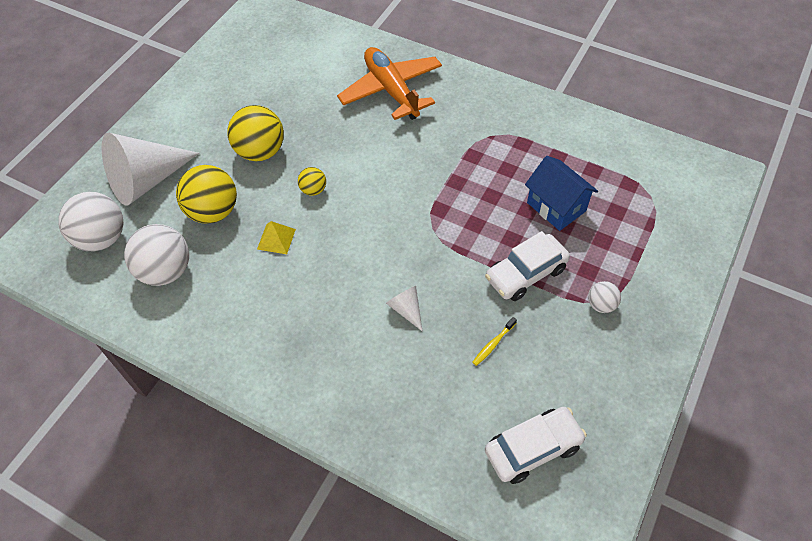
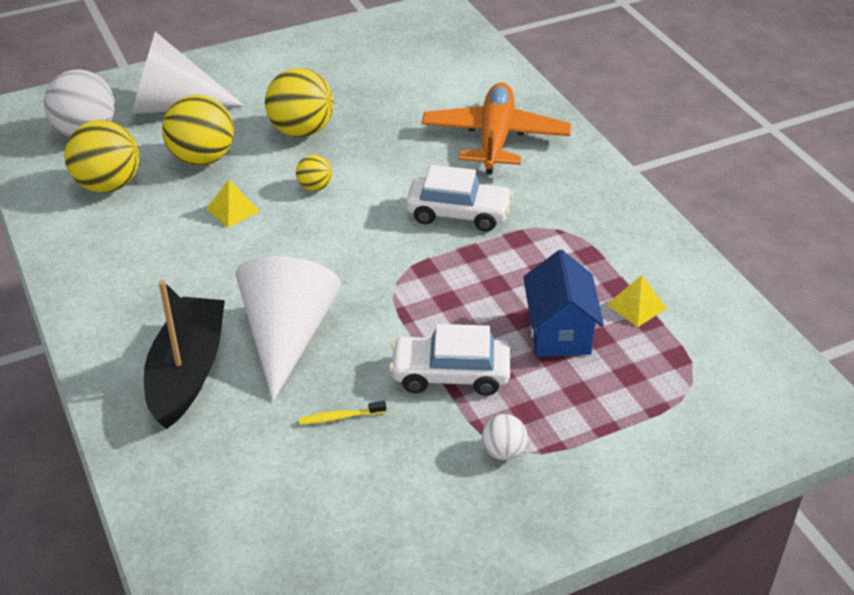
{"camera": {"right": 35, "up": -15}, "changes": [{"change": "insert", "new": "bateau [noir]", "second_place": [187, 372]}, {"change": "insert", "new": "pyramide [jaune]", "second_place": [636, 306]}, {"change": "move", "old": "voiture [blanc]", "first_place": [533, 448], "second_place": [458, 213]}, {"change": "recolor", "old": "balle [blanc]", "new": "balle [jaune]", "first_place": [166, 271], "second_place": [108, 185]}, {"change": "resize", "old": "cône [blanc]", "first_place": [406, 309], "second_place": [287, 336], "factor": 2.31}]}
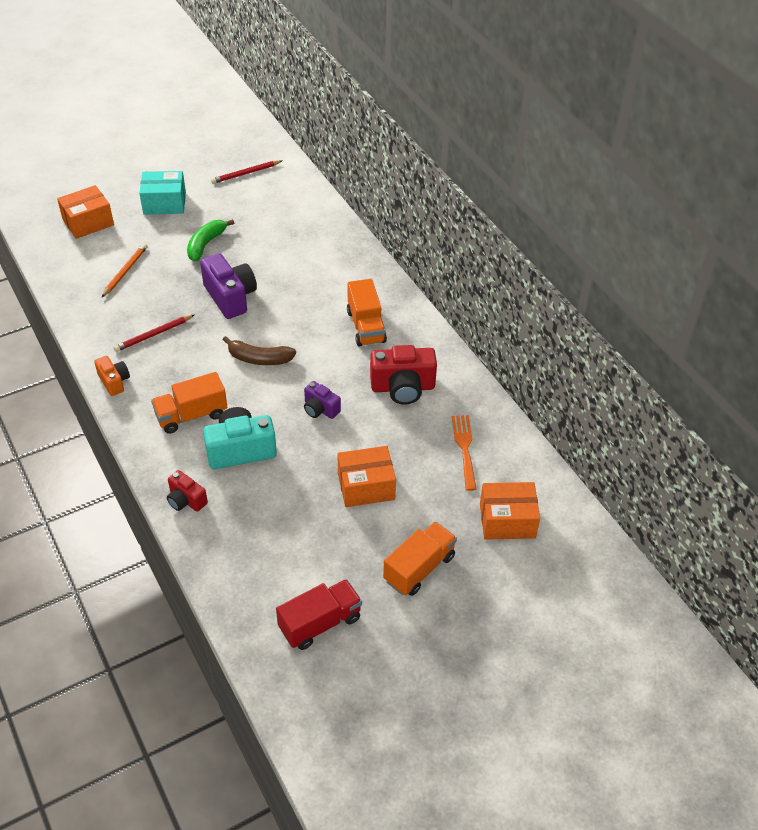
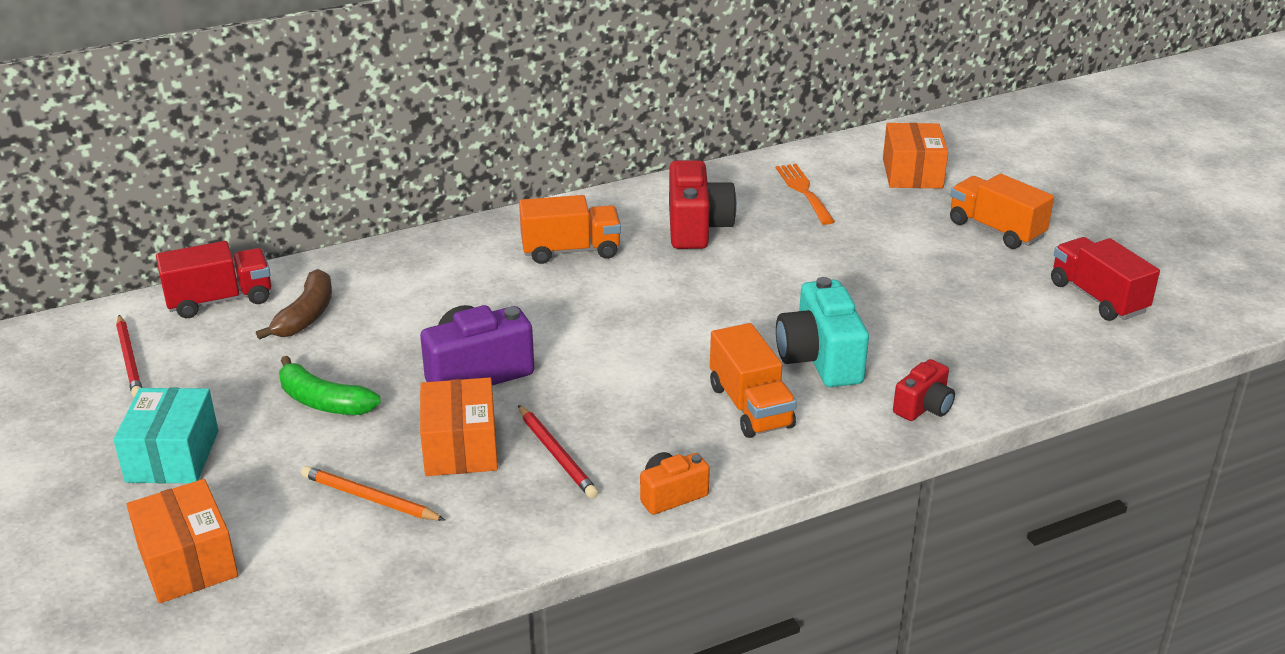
{"camera": {"right": -85, "up": -15}, "changes": [{"change": "delete", "old": "appareil photo [violet]", "first_place": [320, 409]}, {"change": "insert", "new": "camion [rouge]", "second_place": [220, 300]}, {"change": "move", "old": "banane [marron]", "first_place": [259, 359], "second_place": [306, 315]}, {"change": "move", "old": "boîte [orange]", "first_place": [366, 486], "second_place": [460, 447]}, {"change": "rotate", "old": "fourchette [orange]", "first_place": [464, 449], "second_place": [804, 192], "degrees": 75}]}
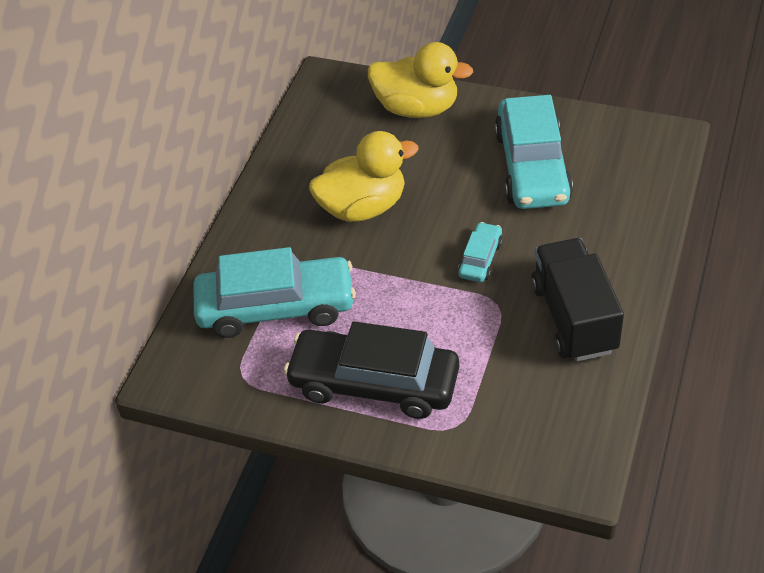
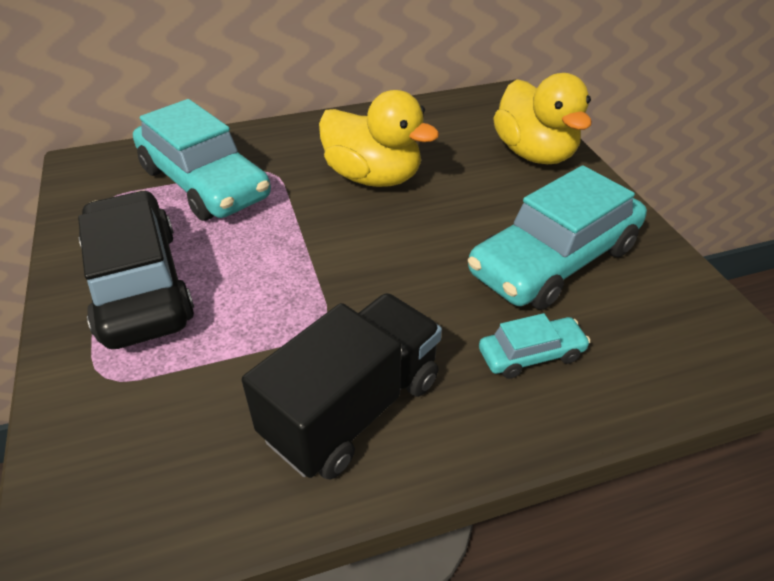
{"camera": {"right": 50, "up": -5}, "changes": [{"change": "move", "old": "voiture [turquoise]", "first_place": [480, 259], "second_place": [531, 354]}]}
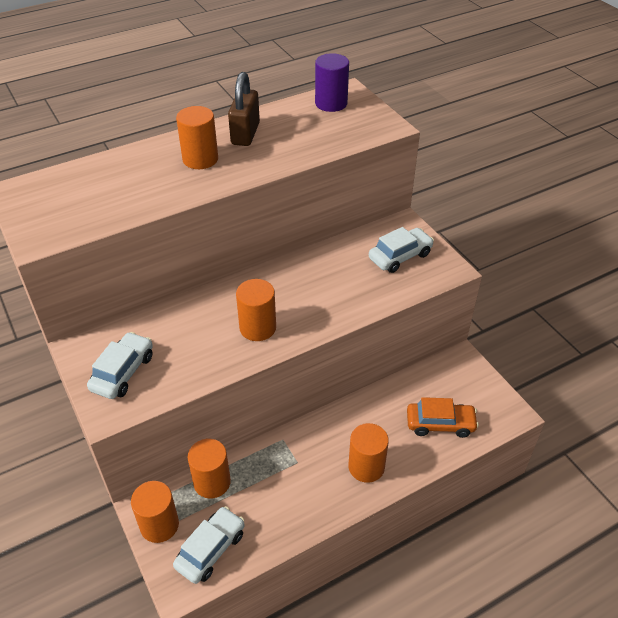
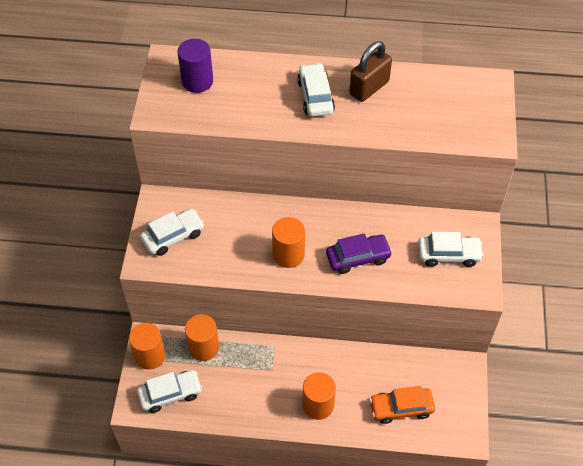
{"camera": {"right": 35, "up": 10}, "changes": [{"change": "insert", "new": "voiture [violet]", "second_place": [358, 258]}, {"change": "move", "old": "cylindre [violet]", "first_place": [331, 103], "second_place": [197, 81]}, {"change": "replace", "old": "cylindre [orange]", "new": "voiture [blanc]", "first_place": [200, 159], "second_place": [315, 96]}, {"change": "rotate", "old": "voiture [orange]", "first_place": [440, 424], "second_place": [401, 408], "degrees": 135}]}
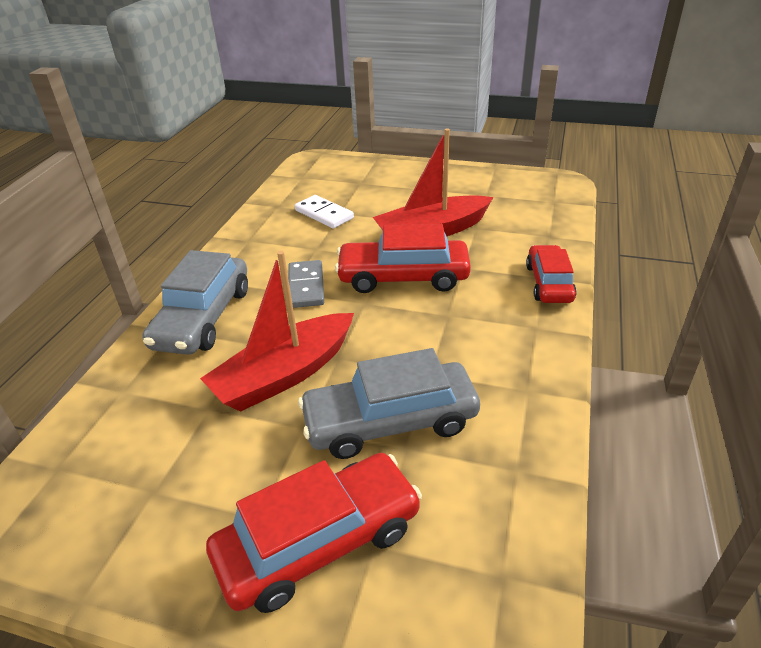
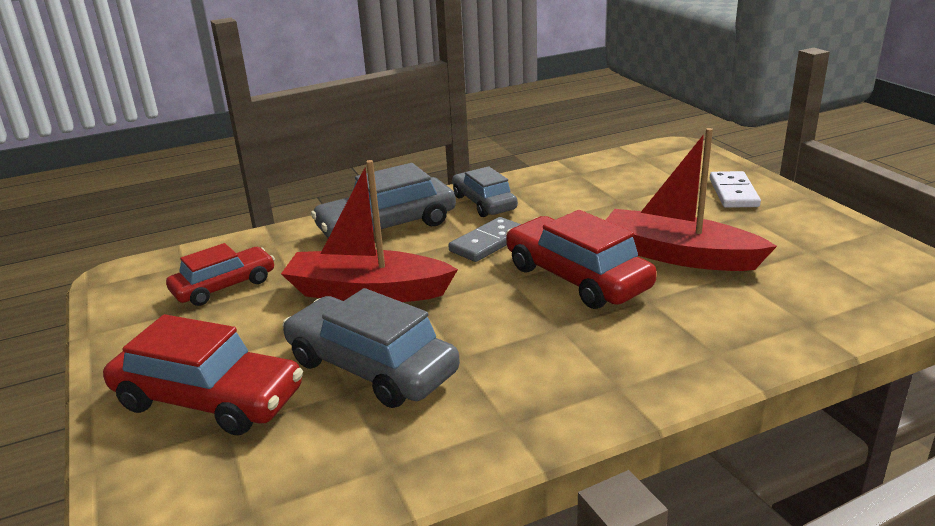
{"camera": {"right": 50, "up": -10}, "changes": [{"change": "insert", "new": "voiture [gris]", "second_place": [484, 203]}, {"change": "move", "old": "domino [blanc]", "first_place": [324, 214], "second_place": [733, 193]}, {"change": "move", "old": "voiture [rouge]", "first_place": [549, 283], "second_place": [224, 286]}]}
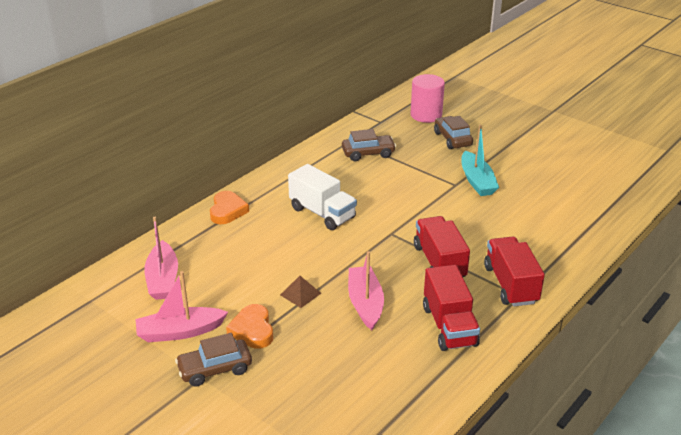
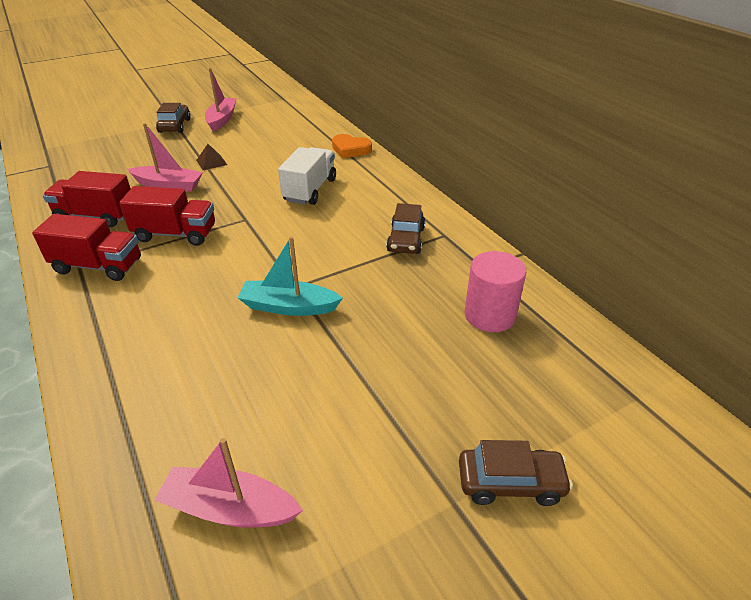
{"camera": {"right": 110, "up": 5}, "changes": [{"change": "delete", "old": "cœur [orange]", "first_place": [252, 330]}, {"change": "move", "old": "bateau [rose]", "first_place": [163, 279], "second_place": [229, 508]}, {"change": "move", "old": "voiture [marron]", "first_place": [452, 139], "second_place": [510, 483]}, {"change": "rotate", "old": "camion [blanc]", "first_place": [322, 213], "second_place": [310, 190], "degrees": 135}]}
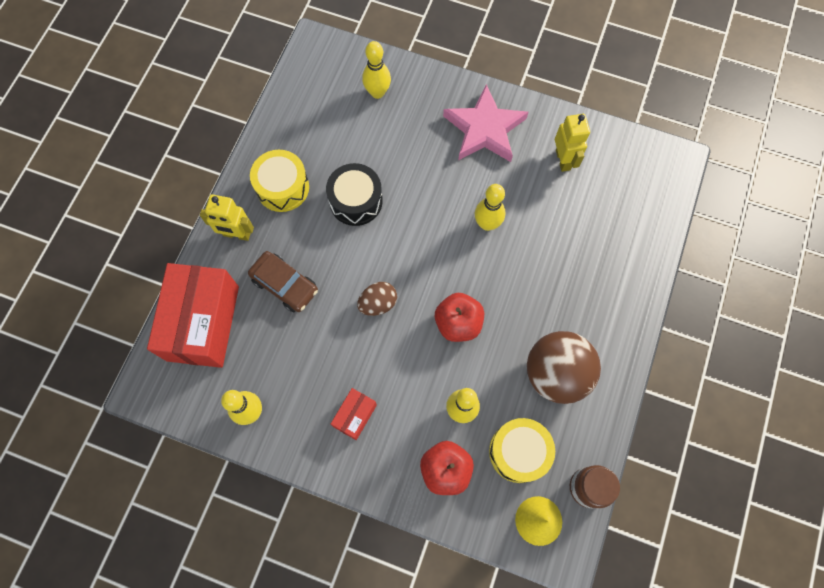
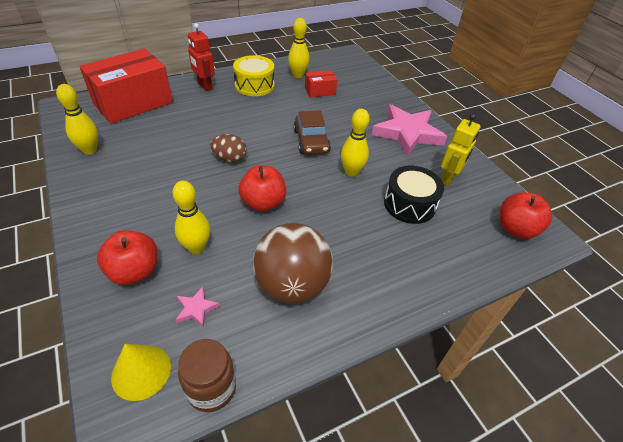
{"camera": {"right": 40, "up": -25}, "changes": [{"change": "insert", "new": "pomme [rouge]", "second_place": [516, 229]}, {"change": "move", "old": "voiture [marron]", "first_place": [285, 285], "second_place": [311, 141]}, {"change": "move", "old": "tambour [noir]", "first_place": [356, 201], "second_place": [409, 204]}, {"change": "move", "old": "boîte [rouge]", "first_place": [355, 415], "second_place": [320, 91]}, {"change": "move", "old": "quille [jaune]", "first_place": [377, 92], "second_place": [298, 75]}, {"change": "replace", "old": "tambour [jaune]", "new": "étoile [rose]", "first_place": [518, 452], "second_place": [196, 308]}, {"change": "recolor", "old": "robot [jaune]", "new": "robot [rouge]", "first_place": [237, 234], "second_place": [204, 86]}]}
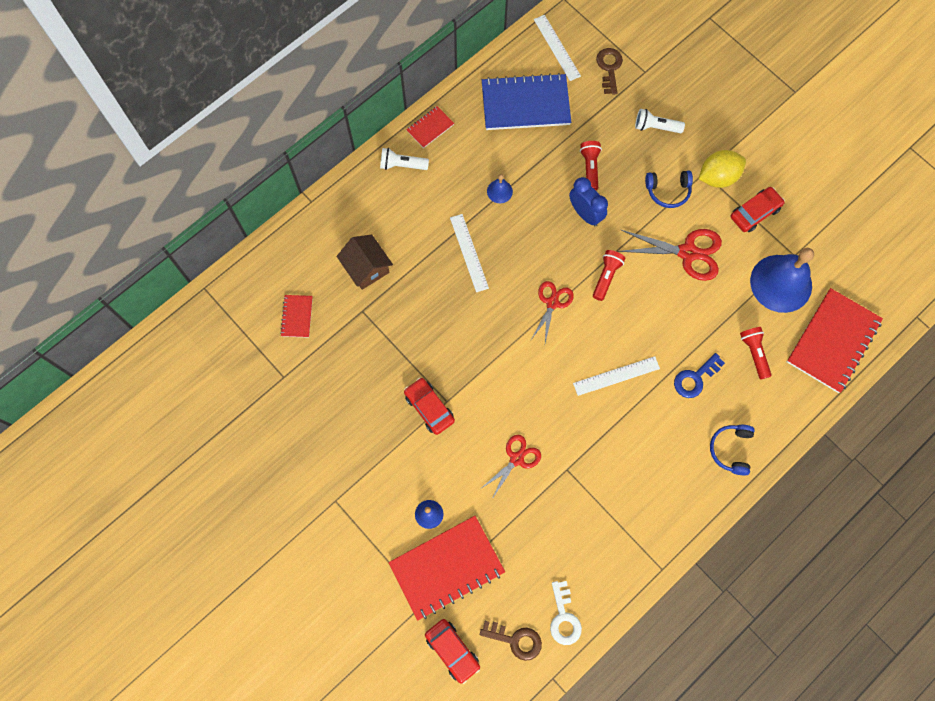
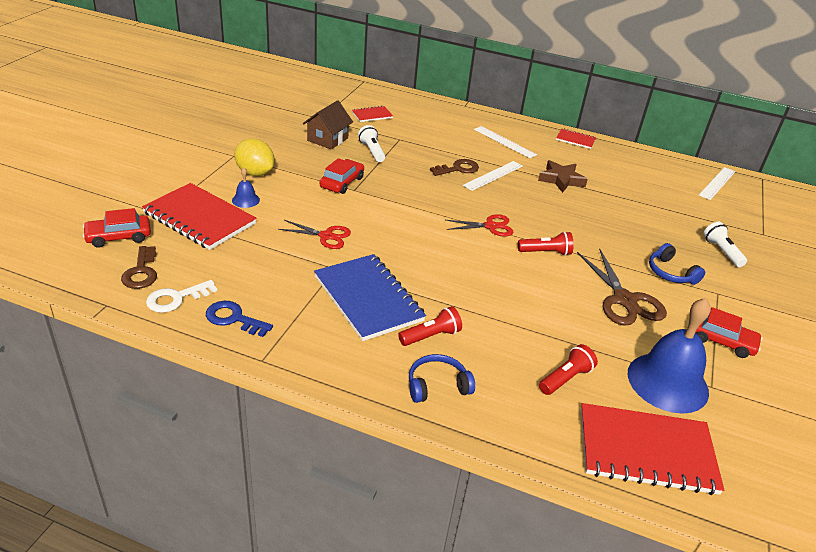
{"camera": {"right": 60, "up": -35}, "changes": [{"change": "delete", "old": "réveil [bleu]", "first_place": [585, 214]}, {"change": "move", "old": "maison [marron]", "first_place": [366, 268], "second_place": [327, 139]}, {"change": "move", "old": "lampe de poche [blanc]", "first_place": [402, 165], "second_place": [372, 151]}, {"change": "move", "old": "carnet [bleu]", "first_place": [525, 104], "second_place": [368, 299]}, {"change": "move", "old": "règle [blanc]", "first_place": [616, 376], "second_place": [504, 142]}, {"change": "move", "old": "lampe de poche [rouge]", "first_place": [590, 168], "second_place": [431, 336]}, {"change": "move", "old": "clé [marron]", "first_place": [609, 68], "second_place": [458, 169]}, {"change": "move", "old": "clé [bleu]", "first_place": [695, 378], "second_place": [234, 318]}, {"change": "move", "old": "citron [jaune]", "first_place": [717, 177], "second_place": [255, 173]}, {"change": "replace", "old": "cloche [bleu]", "new": "étoile [marron]", "first_place": [499, 191], "second_place": [561, 180]}, {"change": "recolor", "old": "ciseaux [rouge]", "new": "ciseaux [marron]", "first_place": [687, 253], "second_place": [624, 300]}, {"change": "rotate", "old": "voiture [rouge]", "first_place": [452, 650], "second_place": [119, 237], "degrees": 45}]}
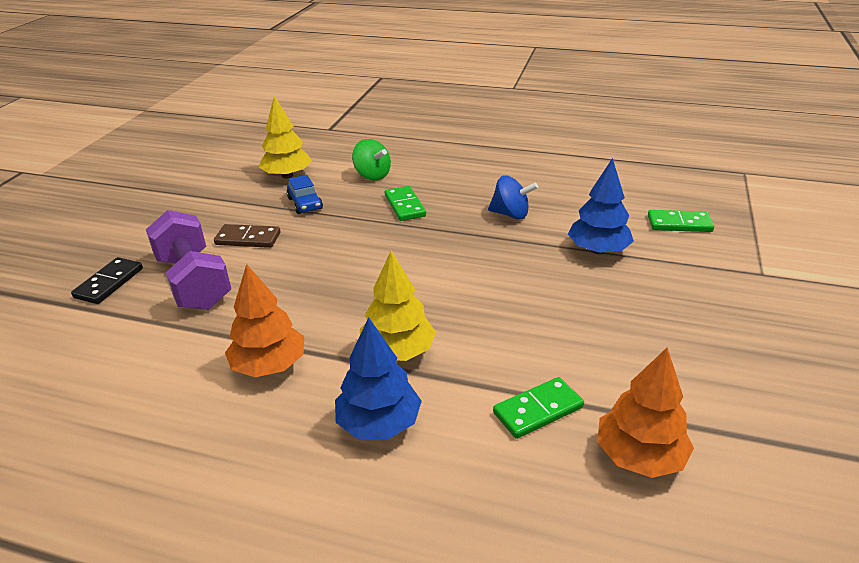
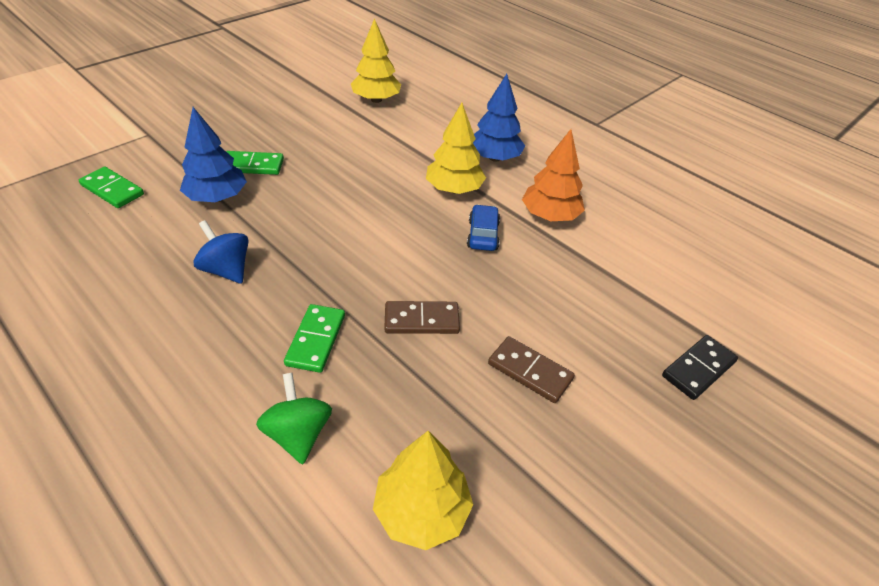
{"camera": {"right": -155, "up": 10}, "changes": [{"change": "delete", "old": "haltère [violet]", "first_place": [194, 282]}, {"change": "insert", "new": "domino [marron]", "second_place": [421, 320]}, {"change": "move", "old": "voiture [bleu]", "first_place": [305, 203], "second_place": [483, 235]}, {"change": "move", "old": "domino [vert]", "first_place": [538, 410], "second_place": [252, 166]}, {"change": "recolor", "old": "arbre [orange]", "new": "arbre [jaune]", "first_place": [639, 456], "second_place": [376, 100]}]}
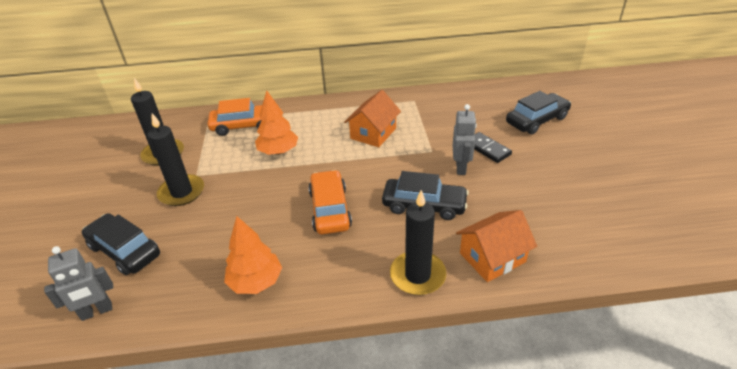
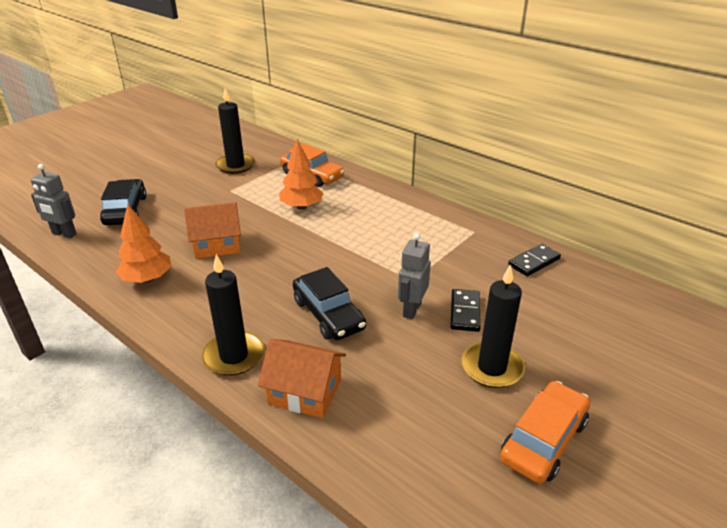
{"camera": {"right": 45, "up": -5}, "changes": [{"change": "delete", "old": "voiture [noir]", "first_place": [537, 120]}, {"change": "insert", "new": "domino [noir]", "second_place": [534, 262]}, {"change": "move", "old": "bougie [noir]", "first_place": [182, 192], "second_place": [492, 367]}, {"change": "move", "old": "voiture [orange]", "first_place": [330, 209], "second_place": [544, 440]}, {"change": "move", "old": "maison [orange]", "first_place": [373, 133], "second_place": [217, 245]}, {"change": "rotate", "old": "robot [gris]", "first_place": [461, 168], "second_place": [411, 309], "degrees": 150}]}
